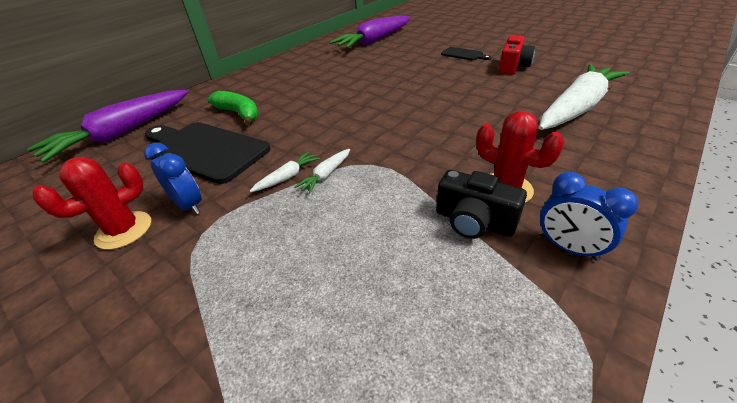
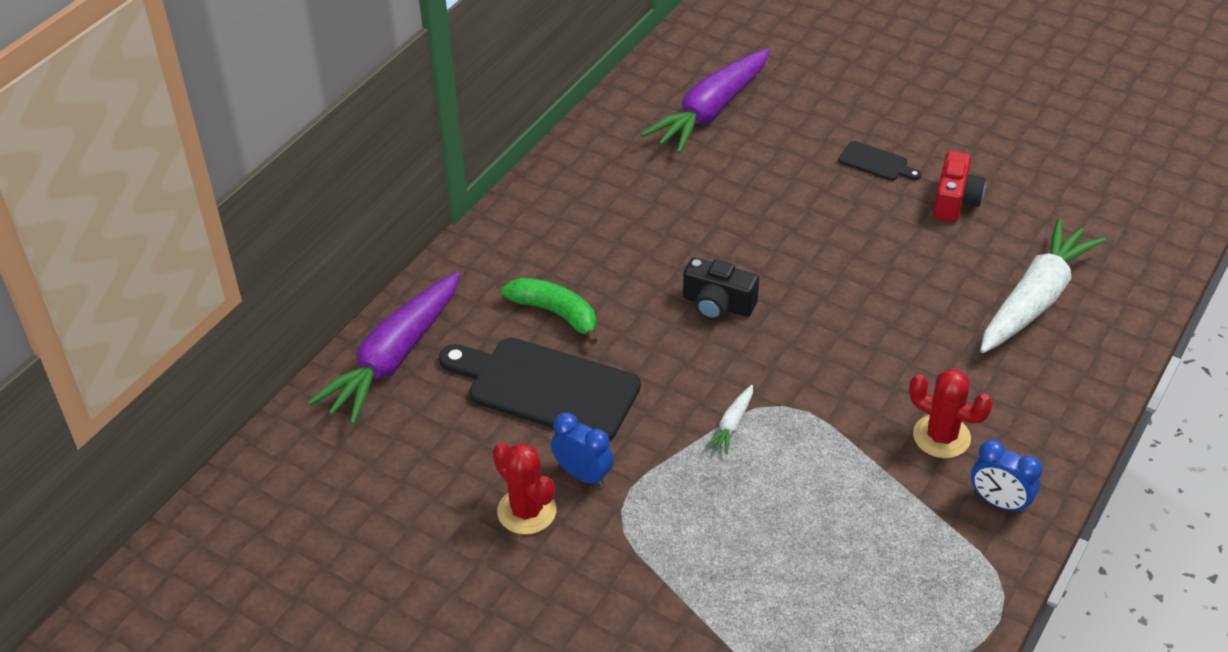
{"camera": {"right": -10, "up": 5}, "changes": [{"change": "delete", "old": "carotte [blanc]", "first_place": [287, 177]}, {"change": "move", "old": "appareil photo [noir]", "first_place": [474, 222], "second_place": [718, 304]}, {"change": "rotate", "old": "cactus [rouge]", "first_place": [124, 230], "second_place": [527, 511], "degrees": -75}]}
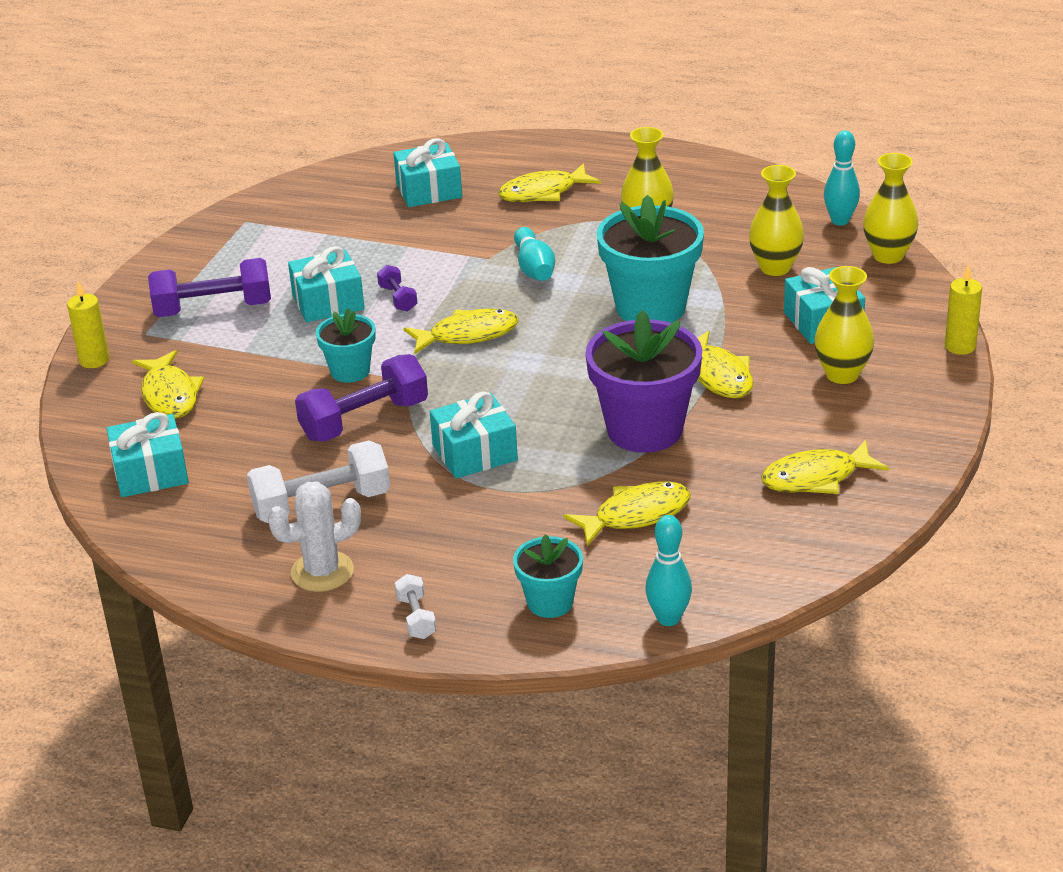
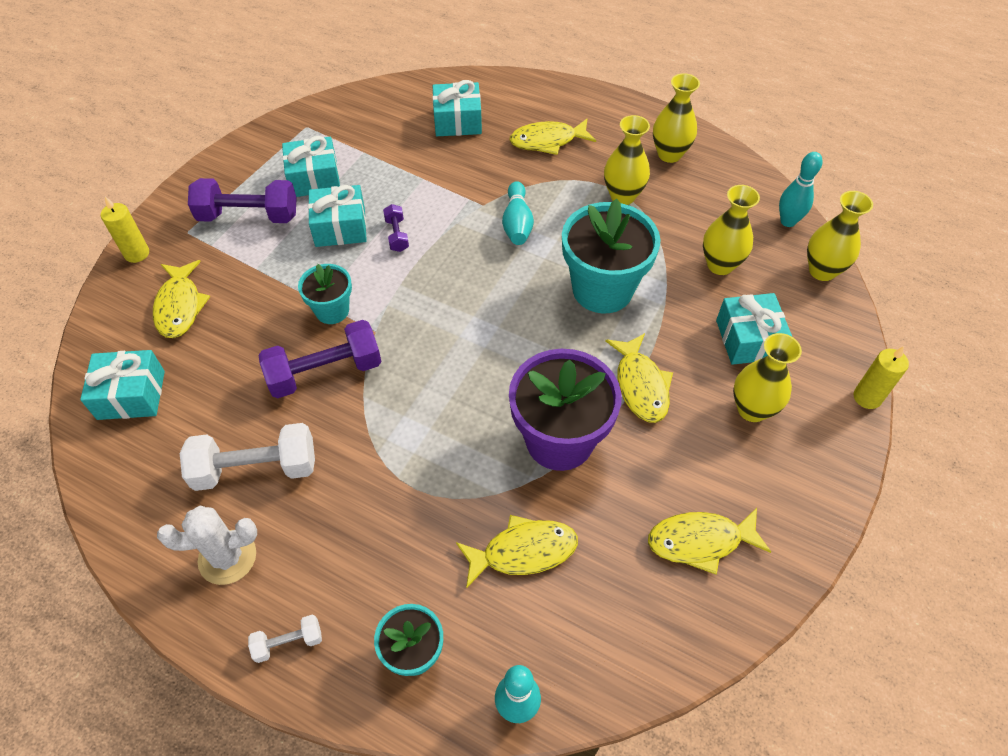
{"camera": {"right": 10, "up": 20}, "changes": [{"change": "delete", "old": "poisson [jaune]", "first_place": [468, 335]}, {"change": "insert", "new": "vase [jaune]", "second_place": [669, 154]}, {"change": "move", "old": "cadeau [turquoise]", "first_place": [474, 452], "second_place": [314, 178]}, {"change": "rotate", "old": "haltère [blanc]", "first_place": [416, 618], "second_place": [288, 642], "degrees": 75}]}
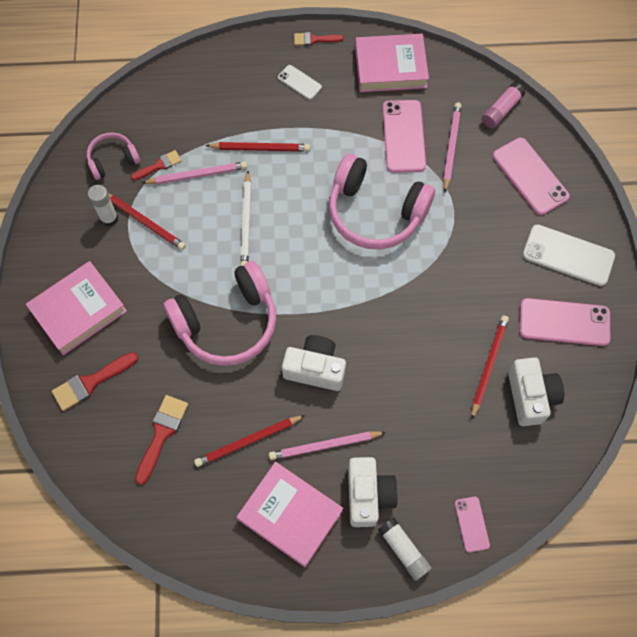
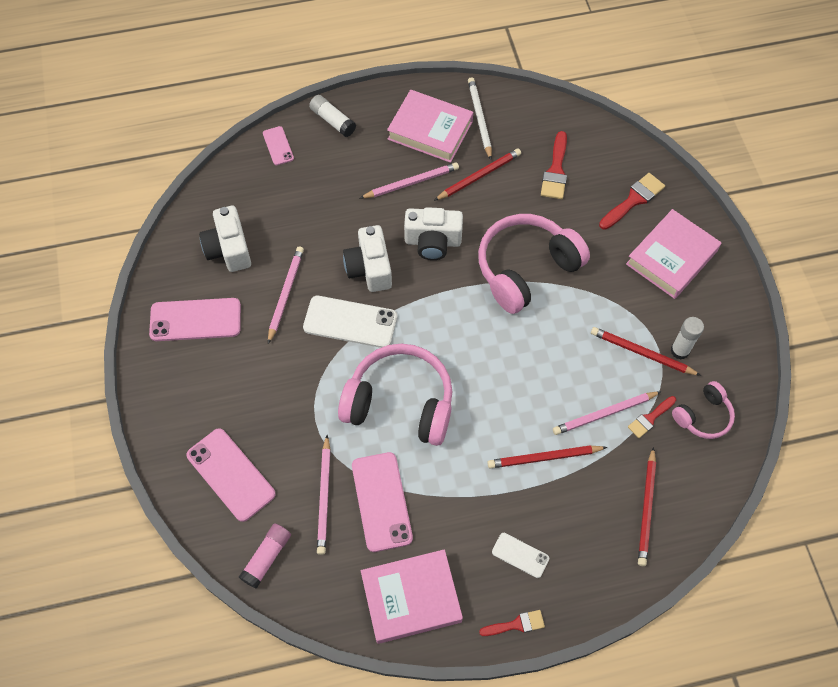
{"camera": {"right": 170, "up": -5}, "changes": [{"change": "insert", "new": "crayon [rose]", "second_place": [285, 294]}, {"change": "move", "old": "crayon [blanc]", "first_place": [246, 221], "second_place": [479, 119]}, {"change": "move", "old": "appareil photo [blanc]", "first_place": [368, 495], "second_place": [369, 268]}, {"change": "move", "old": "crayon [rouge]", "first_place": [488, 365], "second_place": [647, 508]}, {"change": "move", "old": "téléphone [blanc]", "first_place": [568, 255], "second_place": [350, 322]}]}
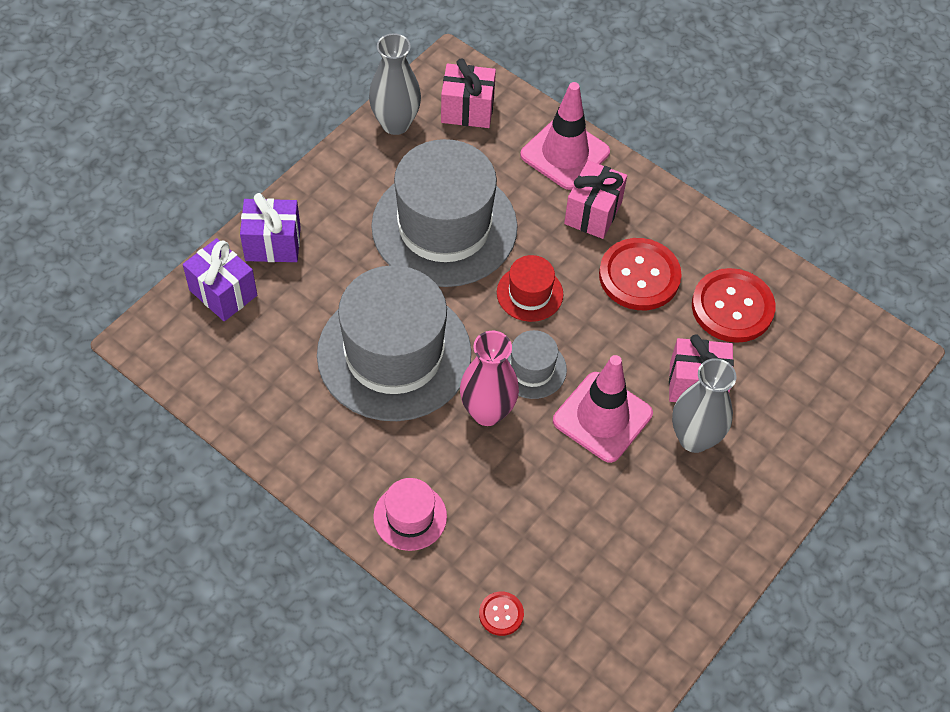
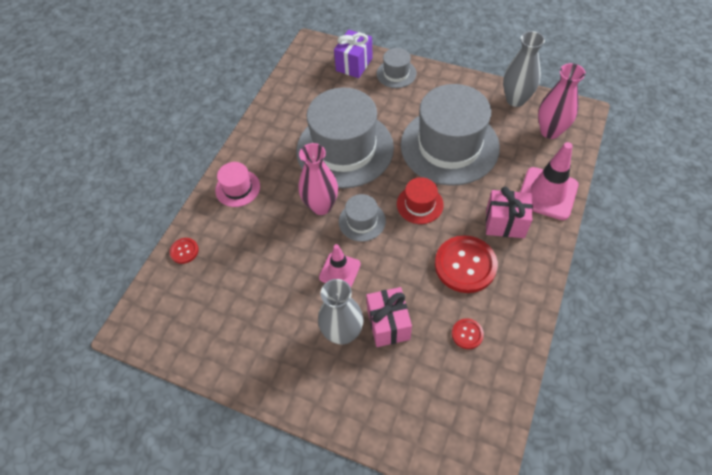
{"camera": {"right": 80, "up": 0}, "changes": [{"change": "replace", "old": "cadeau [violet]", "new": "chapeau [gris]", "first_place": [273, 244], "second_place": [396, 73]}, {"change": "replace", "old": "cadeau [rose]", "new": "vase [rose]", "first_place": [467, 110], "second_place": [550, 131]}, {"change": "resize", "old": "cône de chantier [rose]", "first_place": [602, 417], "second_place": [340, 271], "factor": 0.62}, {"change": "resize", "old": "bouton [rouge]", "first_place": [732, 307], "second_place": [467, 334], "factor": 0.48}]}
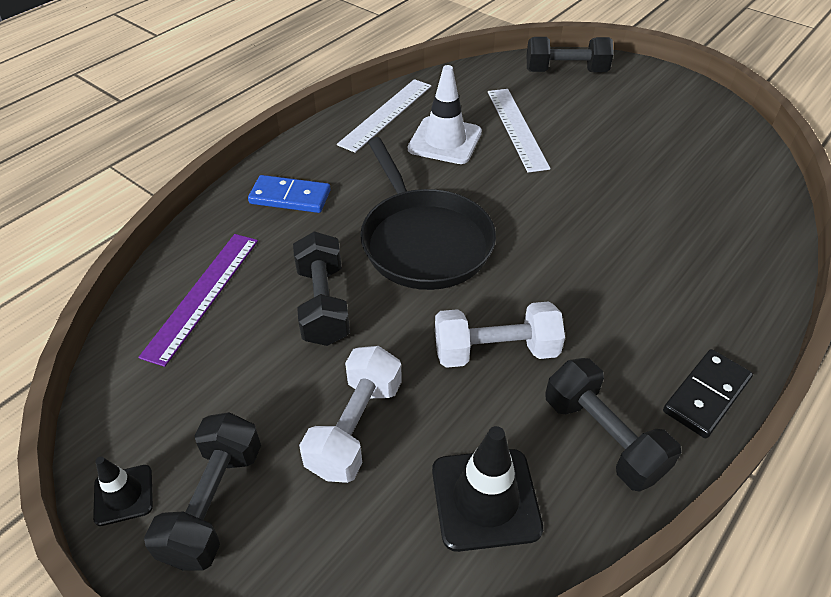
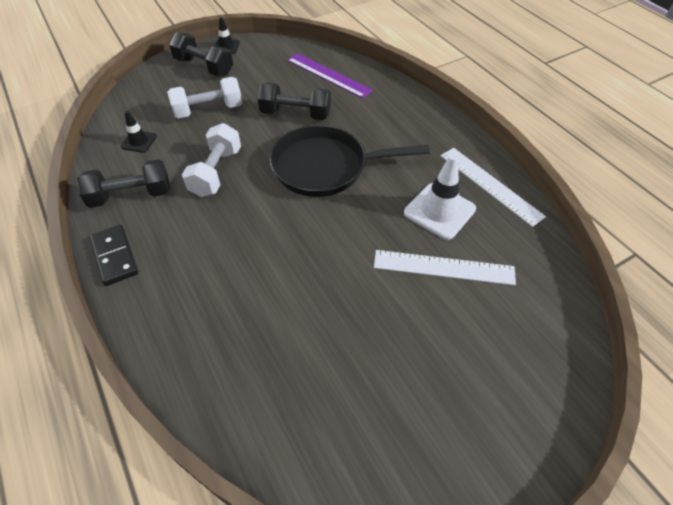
{"camera": {"right": 110, "up": 5}, "changes": [{"change": "delete", "old": "domino [bleu]", "first_place": [290, 197]}, {"change": "delete", "old": "haltère [noir]", "first_place": [565, 71]}, {"change": "rotate", "old": "haltère [blanc]", "first_place": [355, 428], "second_place": [208, 110], "degrees": -60}, {"change": "resize", "old": "cône de chantier [noir]", "first_place": [485, 499], "second_place": [139, 141], "factor": 0.56}]}
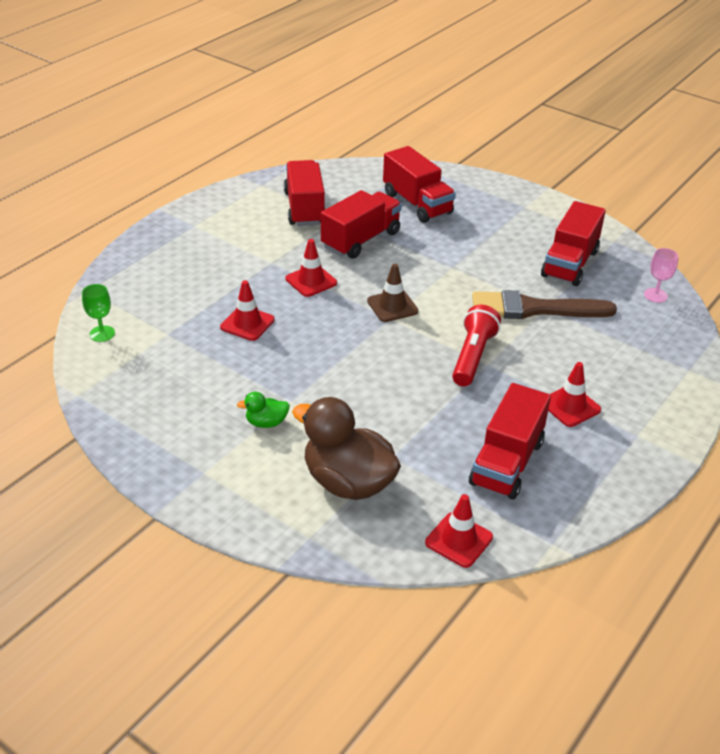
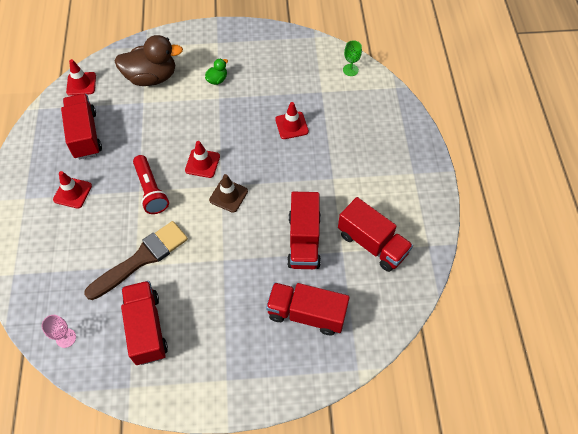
{"camera": {"right": 140, "up": 20}, "changes": [{"change": "move", "old": "cône de chantier [rouge]", "first_place": [311, 281], "second_place": [202, 163]}]}
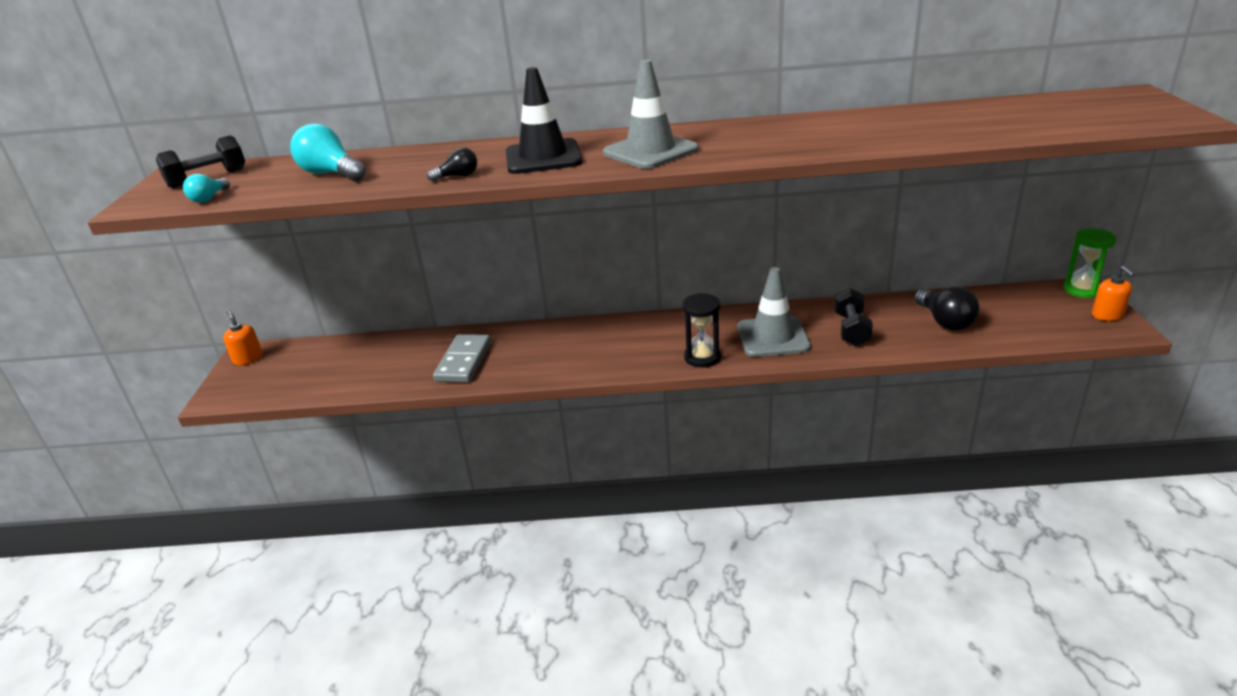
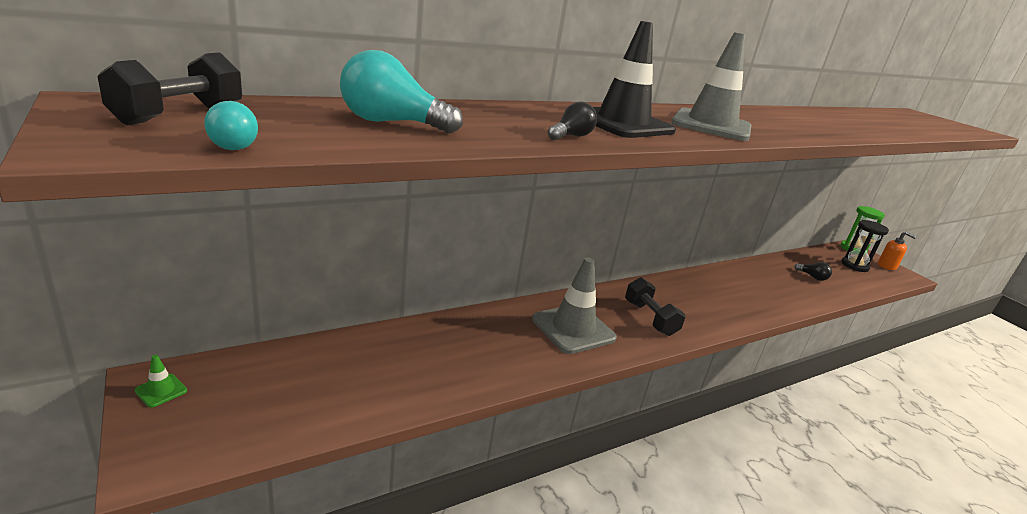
{"camera": {"right": -35, "up": -5}, "changes": [{"change": "delete", "old": "domino [gris]", "first_place": [463, 361]}, {"change": "move", "old": "sablier [noir]", "first_place": [702, 357], "second_place": [854, 266]}, {"change": "move", "old": "cône de chantier [gris]", "first_place": [773, 337], "second_place": [573, 329]}, {"change": "move", "old": "haltère [noir]", "first_place": [851, 330], "second_place": [650, 318]}, {"change": "replace", "old": "distributeur de savon [orange]", "new": "cône de chantier [vert]", "first_place": [248, 359], "second_place": [161, 390]}, {"change": "resize", "old": "ampoule [noir]", "first_place": [944, 321], "second_place": [812, 277], "factor": 0.55}]}
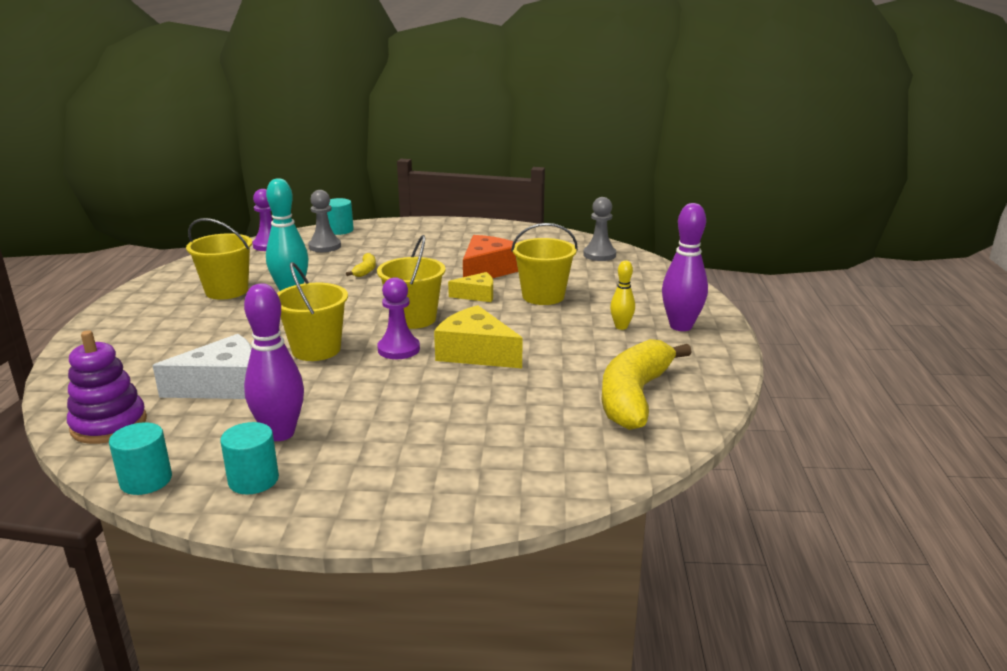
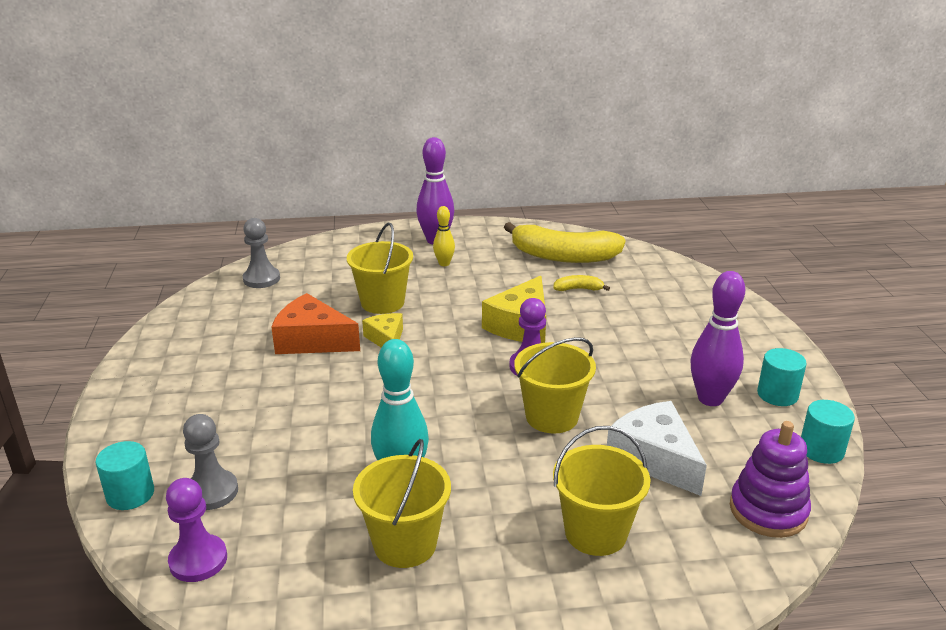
{"camera": {"right": -100, "up": 5}, "changes": [{"change": "move", "old": "banane [jaune]", "first_place": [365, 271], "second_place": [578, 289]}, {"change": "move", "old": "seau [jaune]", "first_place": [413, 319], "second_place": [595, 532]}]}
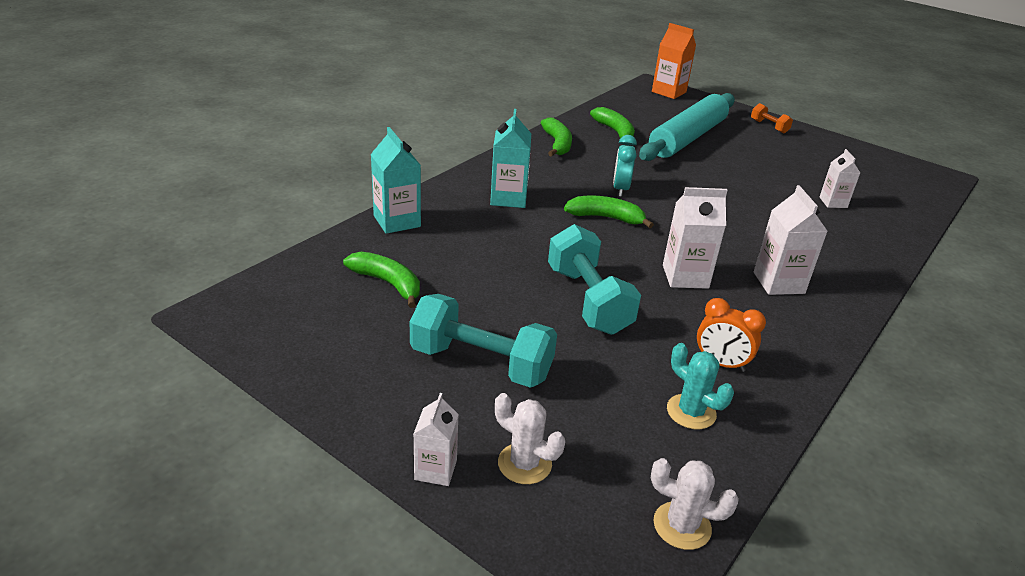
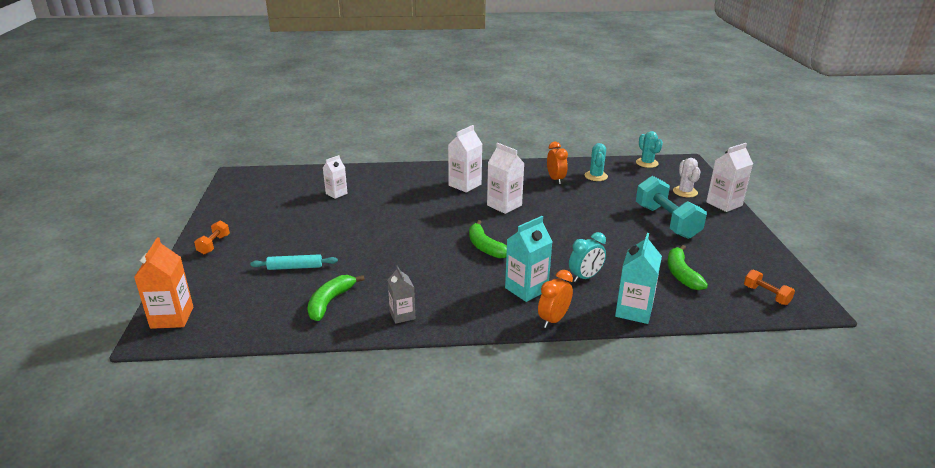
{"camera": {"right": -130, "up": -5}, "changes": [{"change": "delete", "old": "haltère [turquoise]", "first_place": [588, 300]}, {"change": "insert", "new": "réveil [orange]", "second_place": [553, 320]}, {"change": "insert", "new": "haltère [orange]", "second_place": [766, 295]}, {"change": "move", "old": "réveil [turquoise]", "first_place": [620, 189], "second_place": [585, 277]}, {"change": "replace", "old": "banane [vert]", "new": "brique de lait [gris]", "first_place": [557, 144], "second_place": [402, 315]}, {"change": "recolor", "old": "cactus [blanc]", "new": "cactus [turquoise]", "first_place": [682, 526], "second_place": [647, 163]}, {"change": "resize", "old": "brique de lait [blanc]", "first_place": [435, 470], "second_place": [724, 204], "factor": 1.56}, {"change": "resize", "old": "rouleau à pâtisserie [turquoise]", "first_place": [687, 138], "second_place": [295, 267], "factor": 0.43}]}
